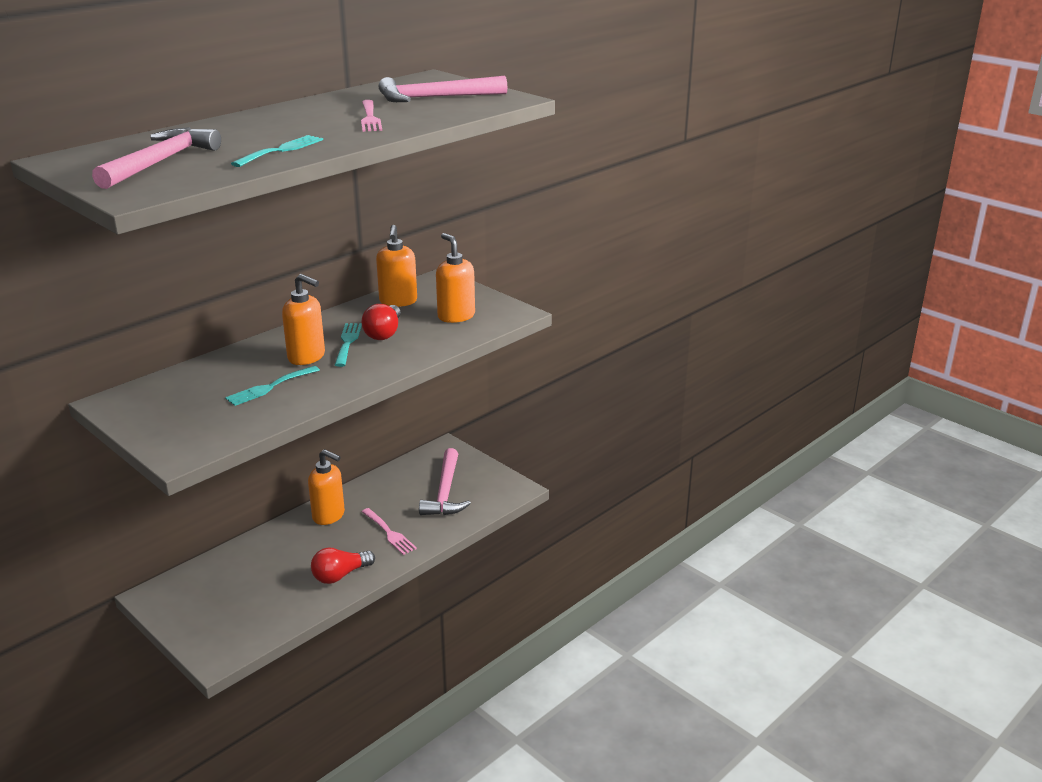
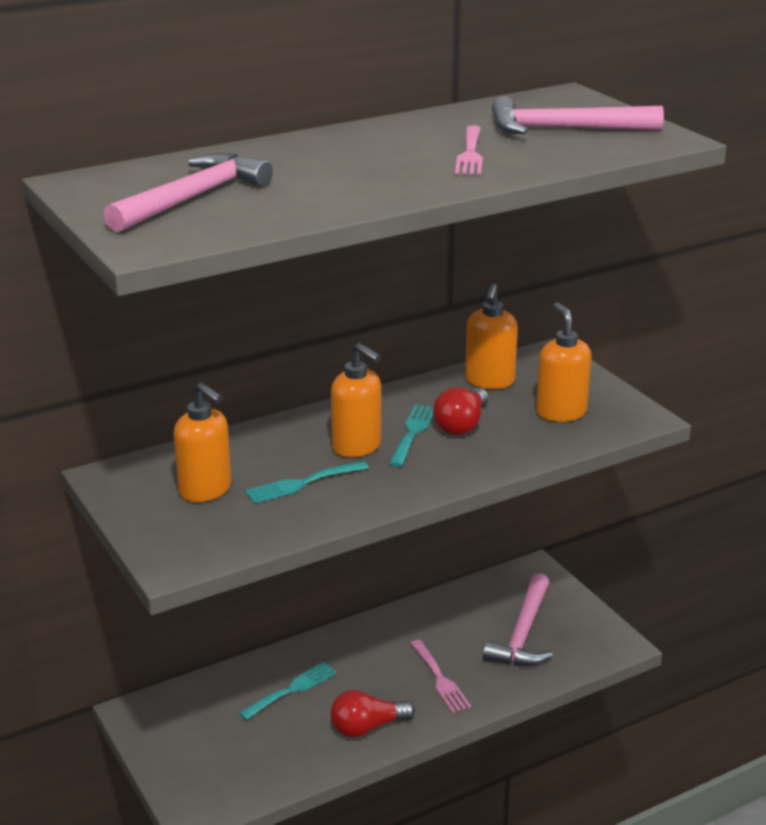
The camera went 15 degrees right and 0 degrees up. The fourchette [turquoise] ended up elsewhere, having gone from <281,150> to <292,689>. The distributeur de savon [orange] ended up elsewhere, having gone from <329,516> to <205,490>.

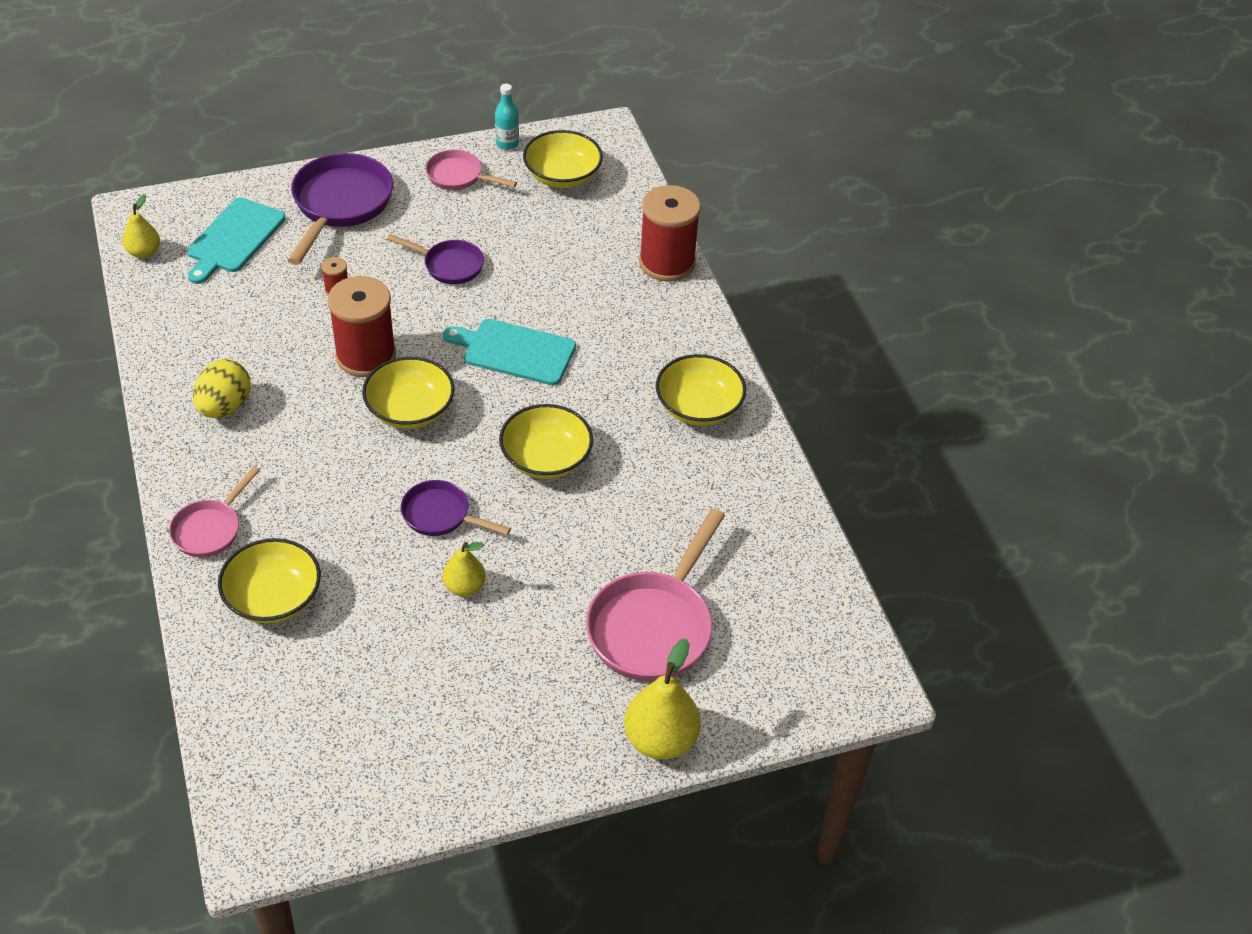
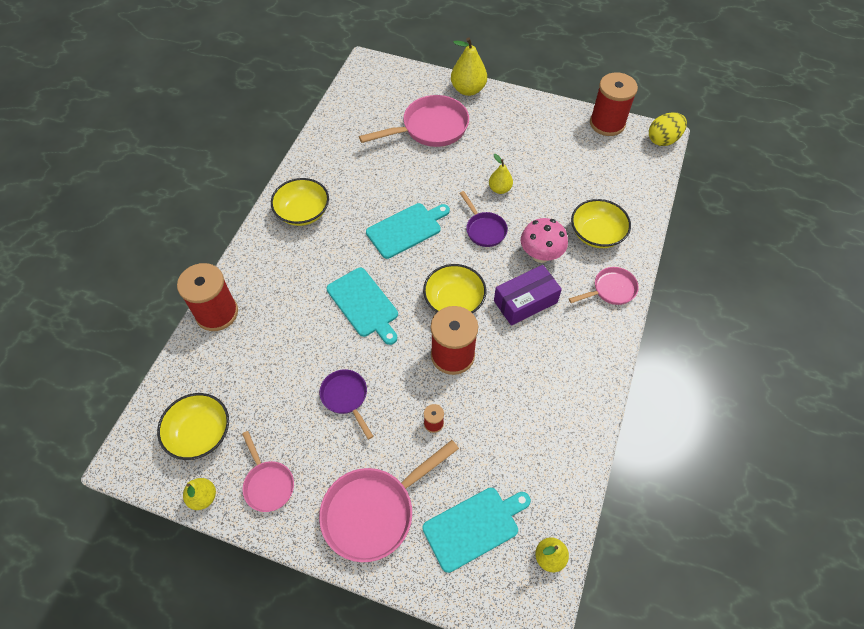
The camera went 140 degrees left and 10 degrees up. The œuf [jaune] ended up elsewhere, having gone from <225,407> to <663,140>. What was the poêle [violet] at <340,205> turned into the poêle [rose] at <374,512>. Where the bouteille [turquoise] stood at <507,143>, the poire [jaune] came to stand at <203,497>. Where the bol [jaune] stood at <546,458>, the planche à découper [turquoise] came to stand at <406,229>. The second view gained the boîte [violet] at <525,302>. The second view gained the champignon [rose] at <540,255>. The second view gained the bobine [rouge] at <607,123>.

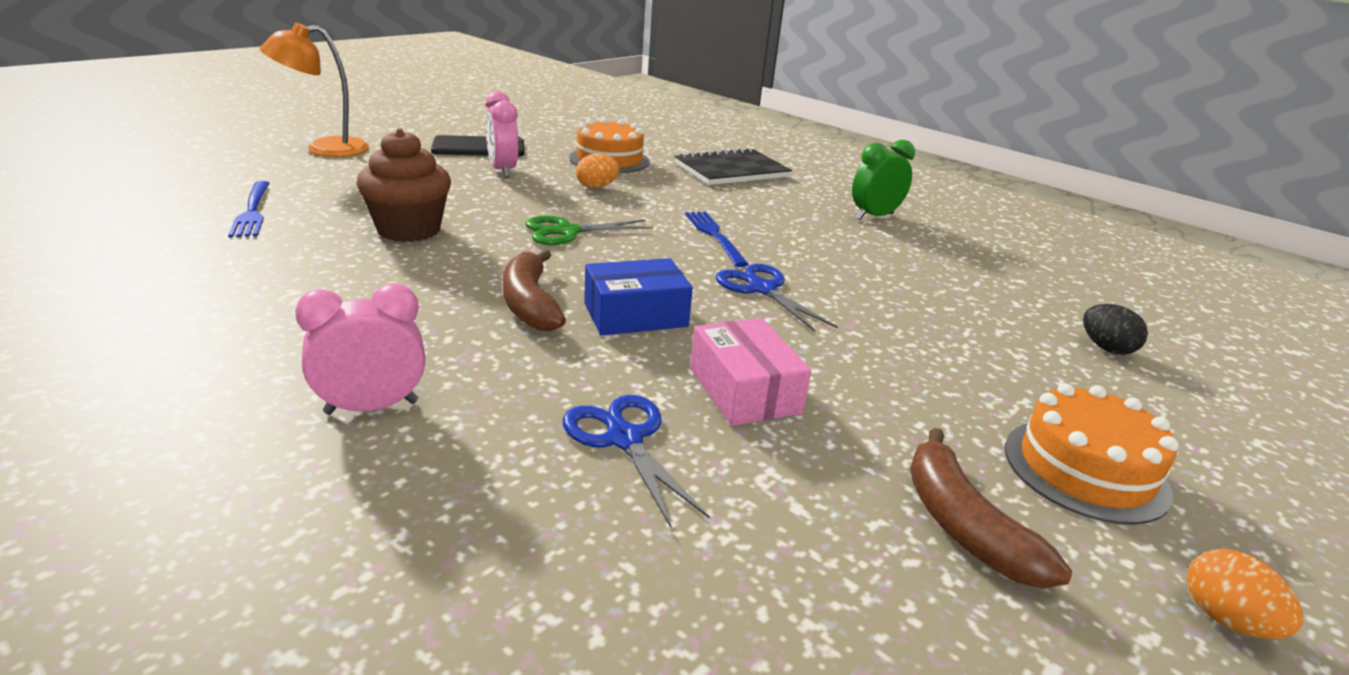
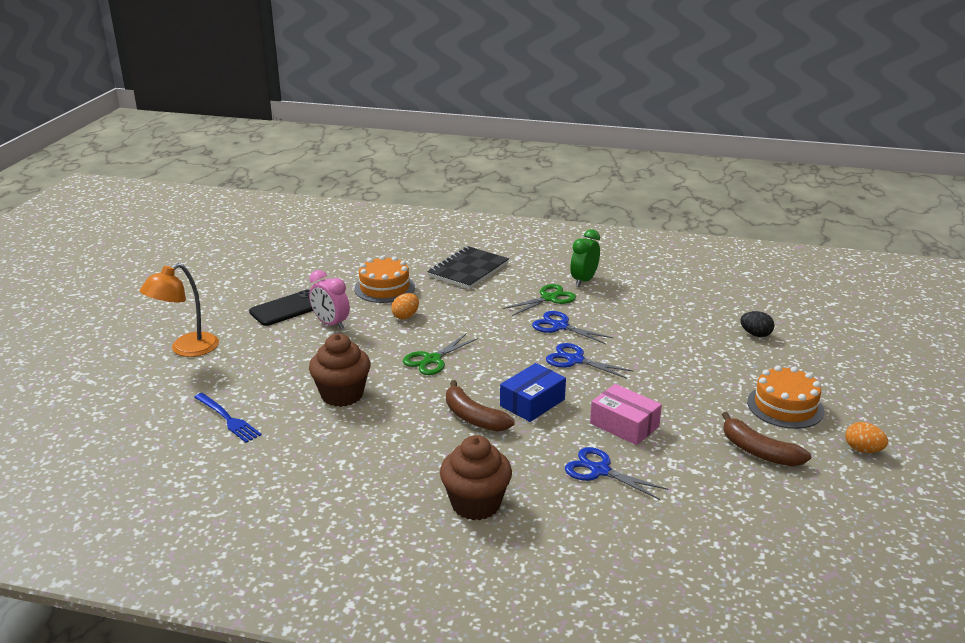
The camera went 25 degrees left and 0 degrees up. Where the réveil [rose] stood at <371,407>, the muffin [marron] came to stand at <476,504>. The second view lost the fourchette [bleu] at <714,235>. The second view gained the ciseaux [vert] at <549,298>. The second view gained the ciseaux [bleu] at <560,326>.

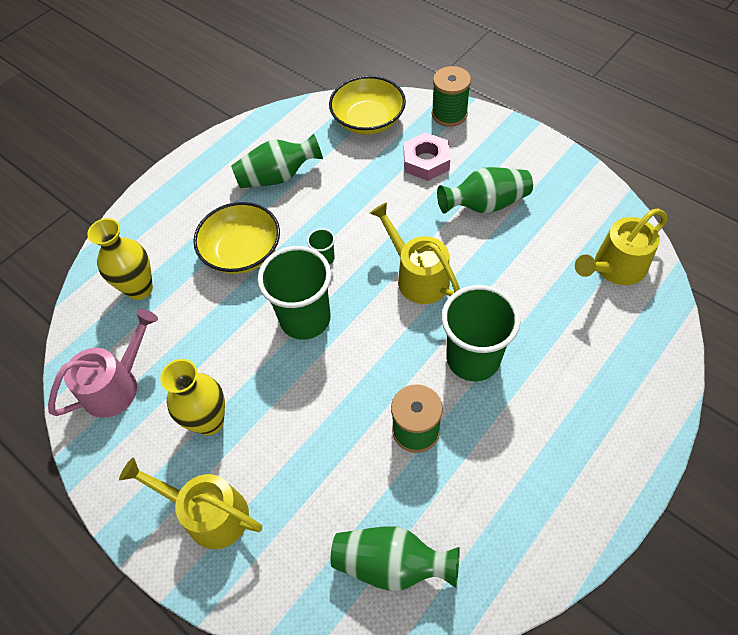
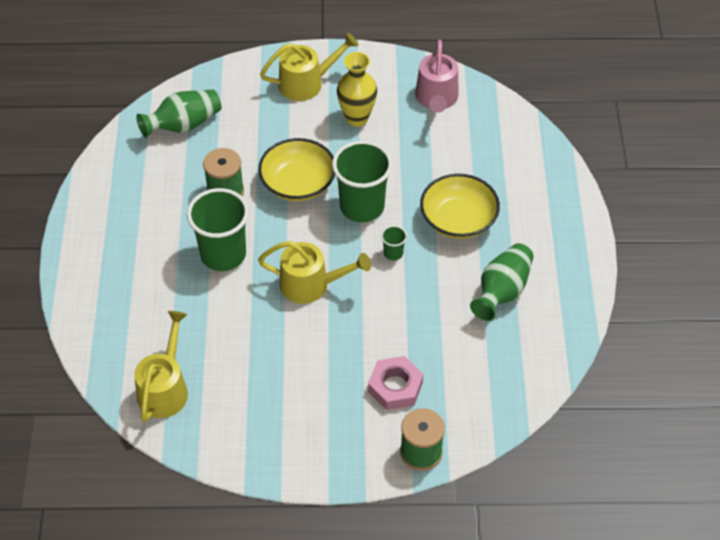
The camera went 135 degrees right and 5 degrees down. The second view lost the vase [jaune] at <140,289>. The bol [jaune] ended up elsewhere, having gone from <368,120> to <298,183>. The second view lost the vase [vert] at <485,204>.

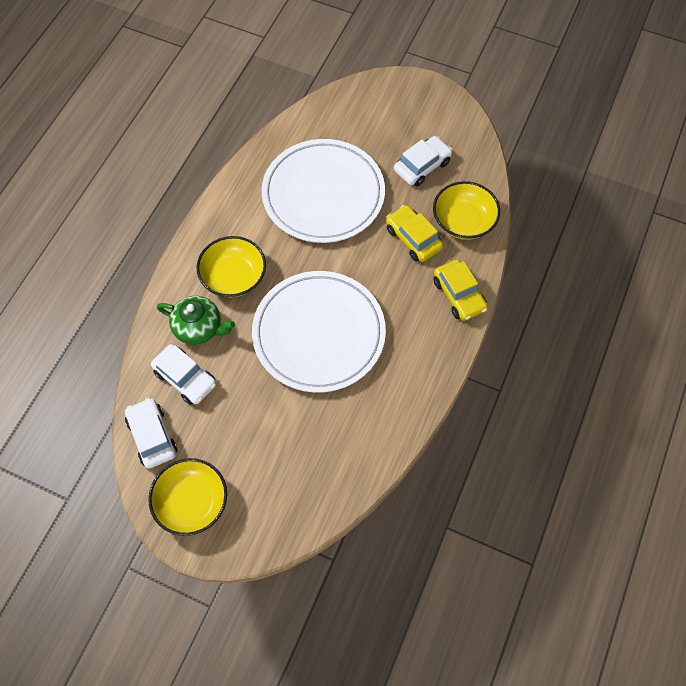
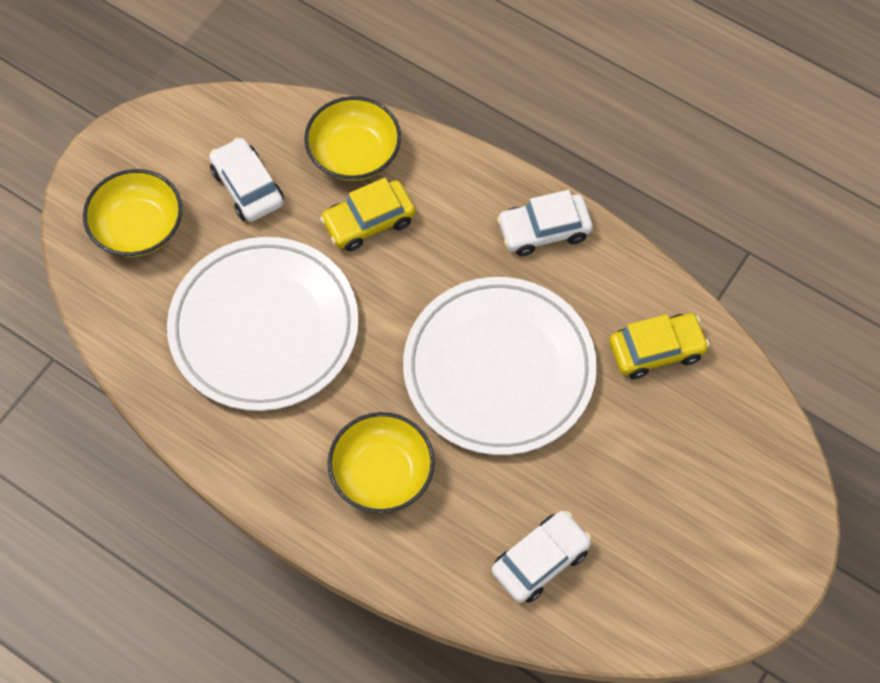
The camera went 80 degrees left and 0 degrees up. The voiture [blanc] ended up elsewhere, having gone from <152,436> to <544,230>. The bol [jaune] ended up elsewhere, having gone from <192,502> to <138,227>. The second view lost the théière [vert] at <199,328>. The voiture [jaune] ended up elsewhere, having gone from <459,295> to <656,350>.

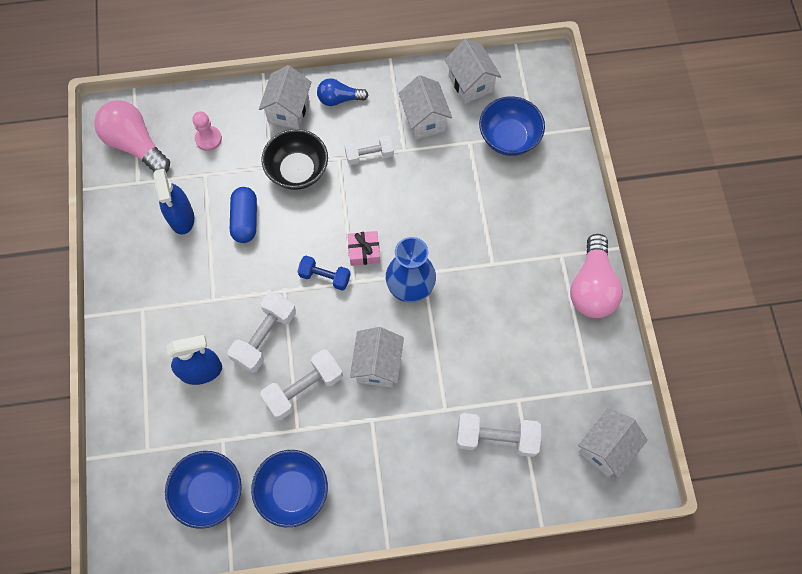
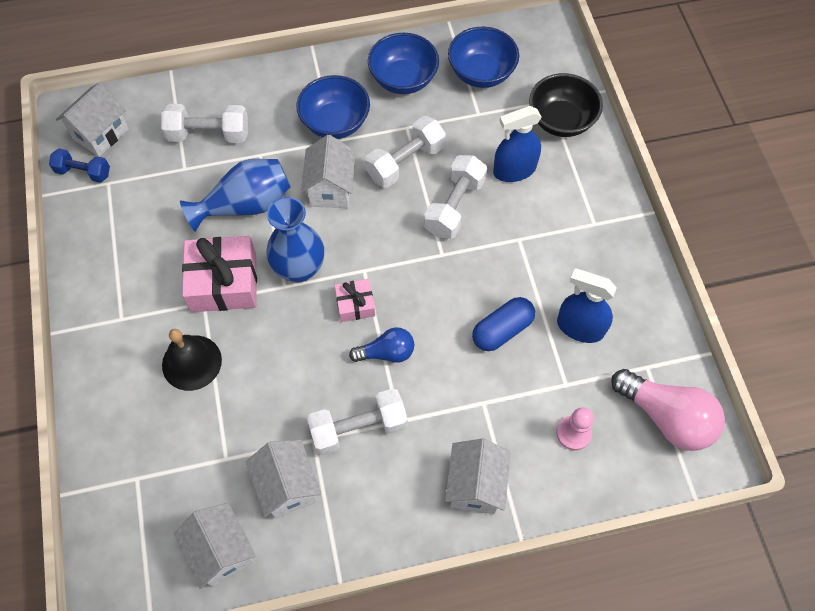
The camera went 175 degrees right and 5 degrees down. The vaporisateur [bleu] at <181,217> ended up facing another way, 45 degrees counterclockwise from before. The gélule [bleu] at <245,220> ended up facing another way, 60 degrees clockwise from before. The bol [noir] ended up elsewhere, having gone from <297,171> to <561,121>. The haltère [bleu] ended up elsewhere, having gone from <325,277> to <83,172>. The ampoule [bleu] ended up elsewhere, having gone from <339,99> to <386,353>. The size of the haltère [blanc] at <369,155> changed by a factor of 1.52. The bol [bleu] ended up elsewhere, having gone from <509,138> to <335,123>. The second view lost the ampoule [rose] at <592,287>. The second view gained the cloche [noir] at <191,362>. The second view gained the vase [bleu] at <245,205>. The second view gained the cadeau [rose] at <224,282>.

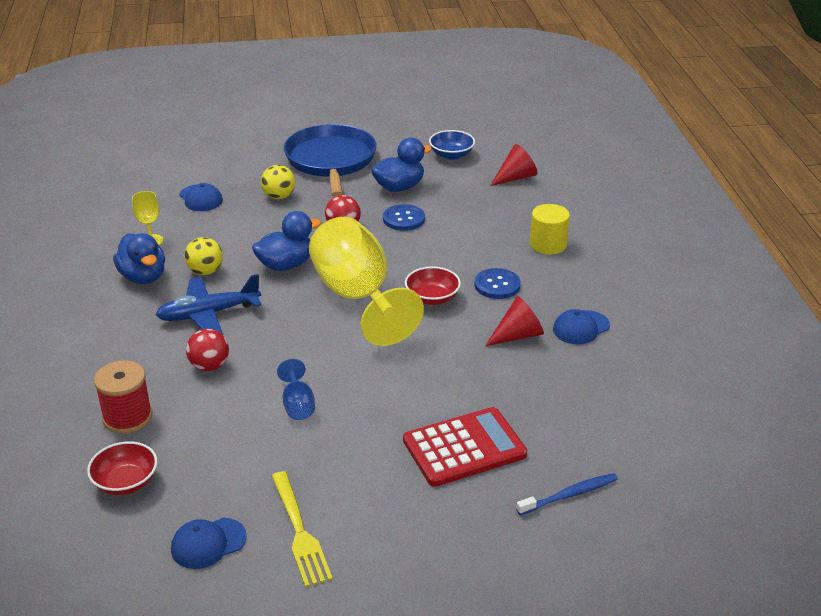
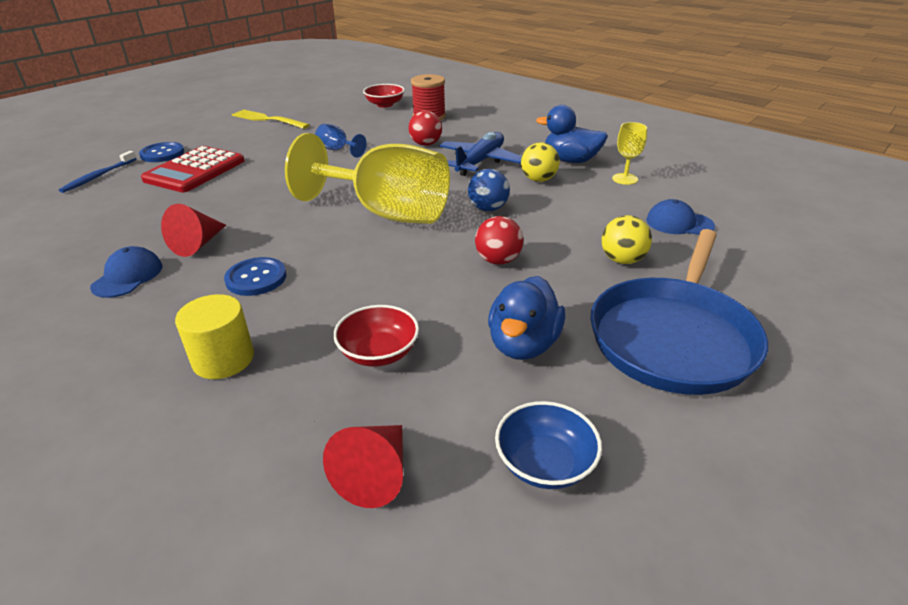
The camera went 140 degrees right and 0 degrees up. The second view lost the casquette [bleu] at <208,543>. Where the canard [bleu] stood at <286,265>, the balle [bleu] came to stand at <488,208>. The poêle [bleu] at <331,161> ended up facing another way, 75 degrees clockwise from before. The bouton [bleu] ended up elsewhere, having gone from <403,219> to <162,154>. The bol [rouge] ended up elsewhere, having gone from <432,298> to <379,353>.

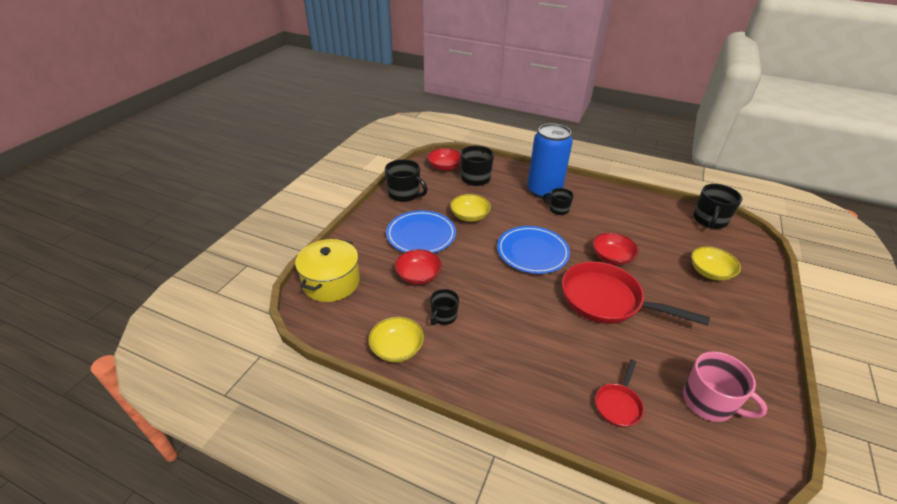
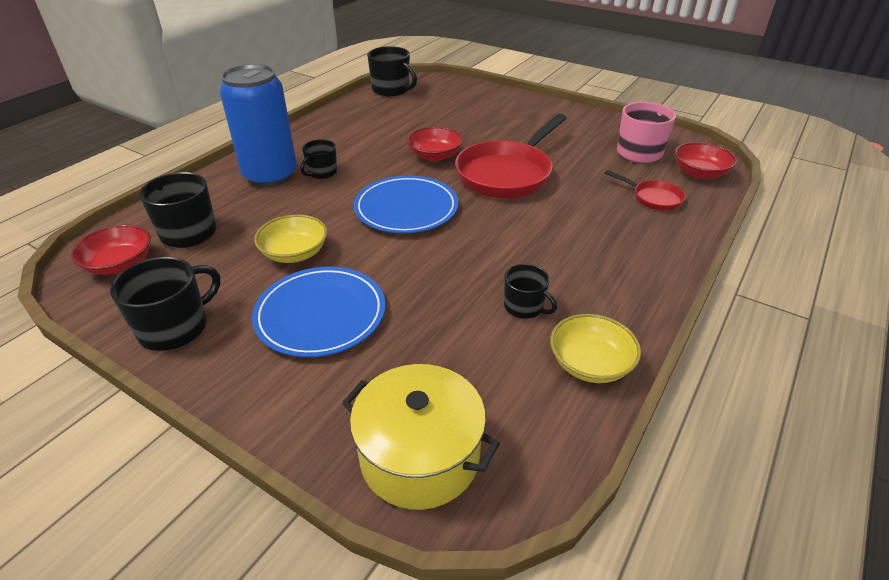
The camera went 80 degrees left and 0 degrees up. The bol [rouge] ended up elsewhere, having gone from <418,276> to <699,173>. The second view lost the bol [jaune] at <710,272>.

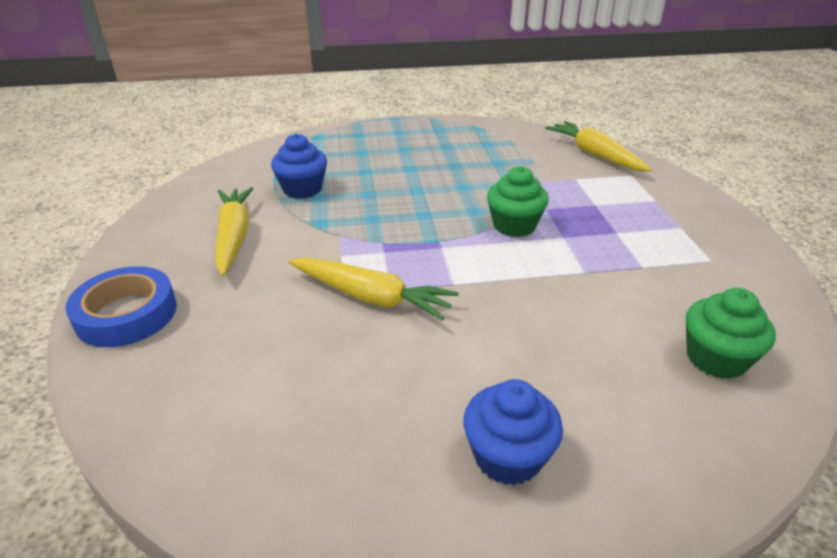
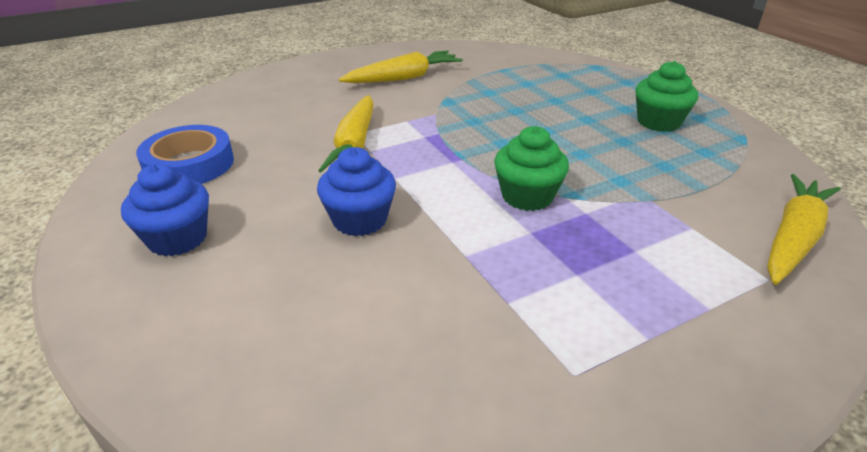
The camera went 70 degrees right and 0 degrees up. The ruban adhésif [bleu] ended up elsewhere, having gone from <126,314> to <189,164>. The muffin [bleu] ended up elsewhere, having gone from <302,189> to <360,220>. The muffin [vert] ended up elsewhere, having gone from <716,358> to <658,122>.

